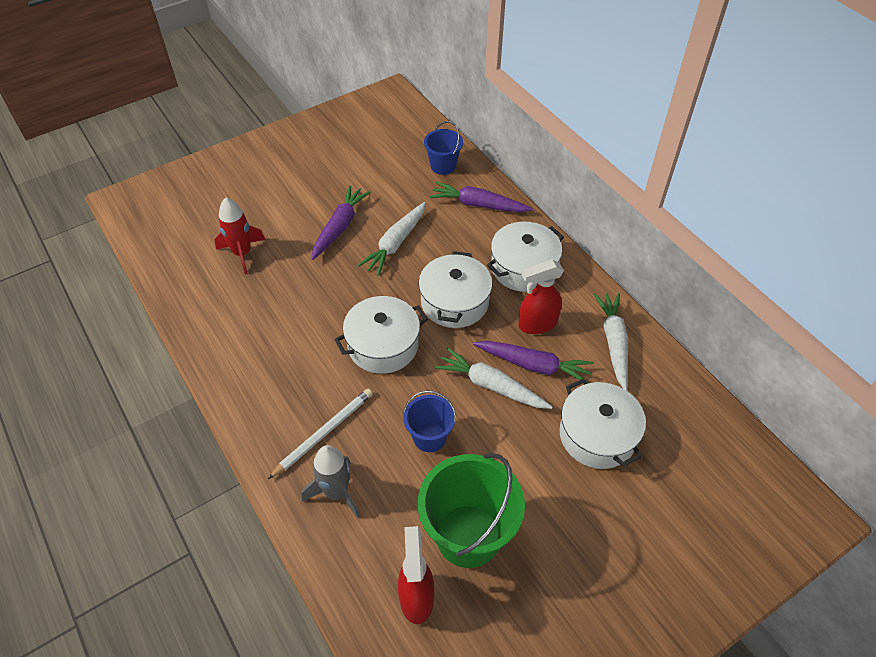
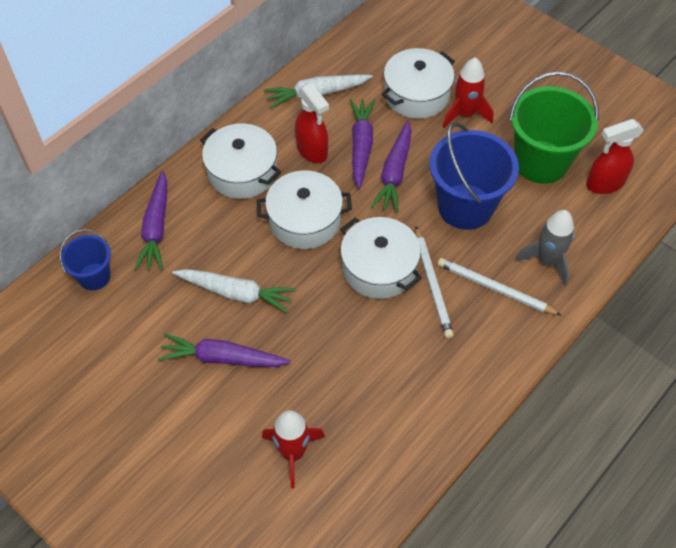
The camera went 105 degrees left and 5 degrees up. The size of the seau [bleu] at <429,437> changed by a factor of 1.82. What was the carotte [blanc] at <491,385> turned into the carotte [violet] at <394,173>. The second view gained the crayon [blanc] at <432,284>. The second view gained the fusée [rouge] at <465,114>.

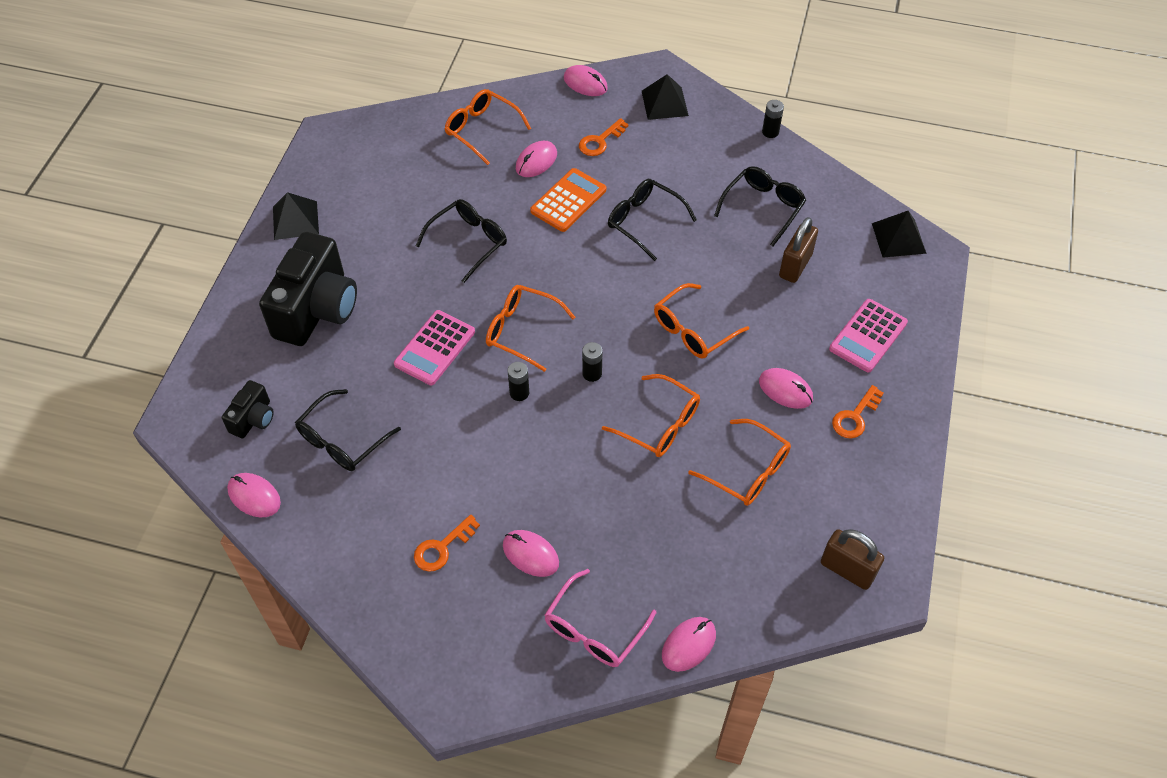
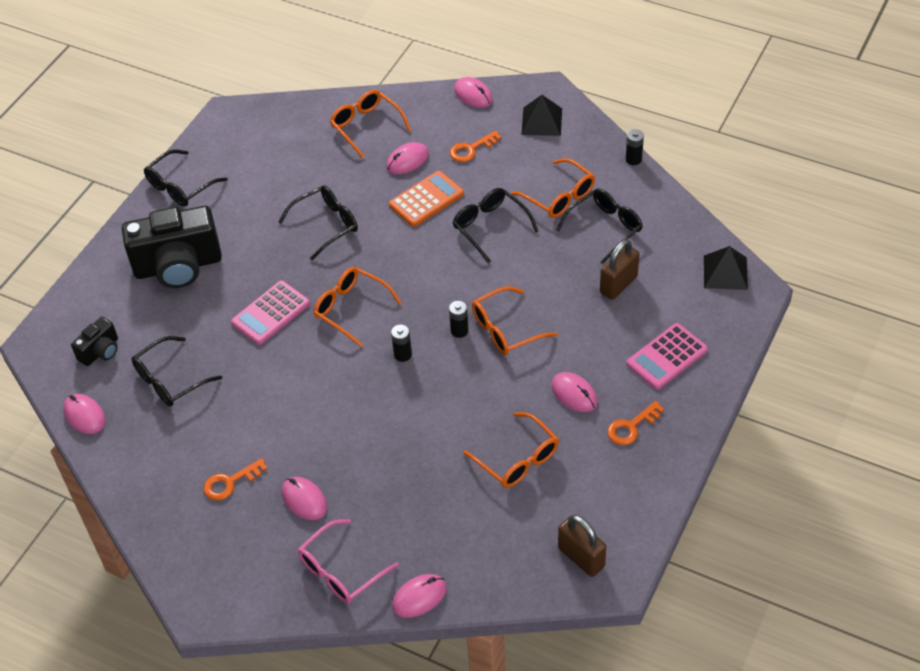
The camera went 15 degrees right and 5 degrees down. The appareil photo [noir] at <317,309> ended up facing another way, 45 degrees clockwise from before. Where the pyramide [noir] stood at <295,220>, the lunettes [noir] came to stand at <180,186>. The pile [noir] ended up elsewhere, having gone from <519,393> to <459,331>. The lunettes [orange] ended up elsewhere, having gone from <660,424> to <559,197>.

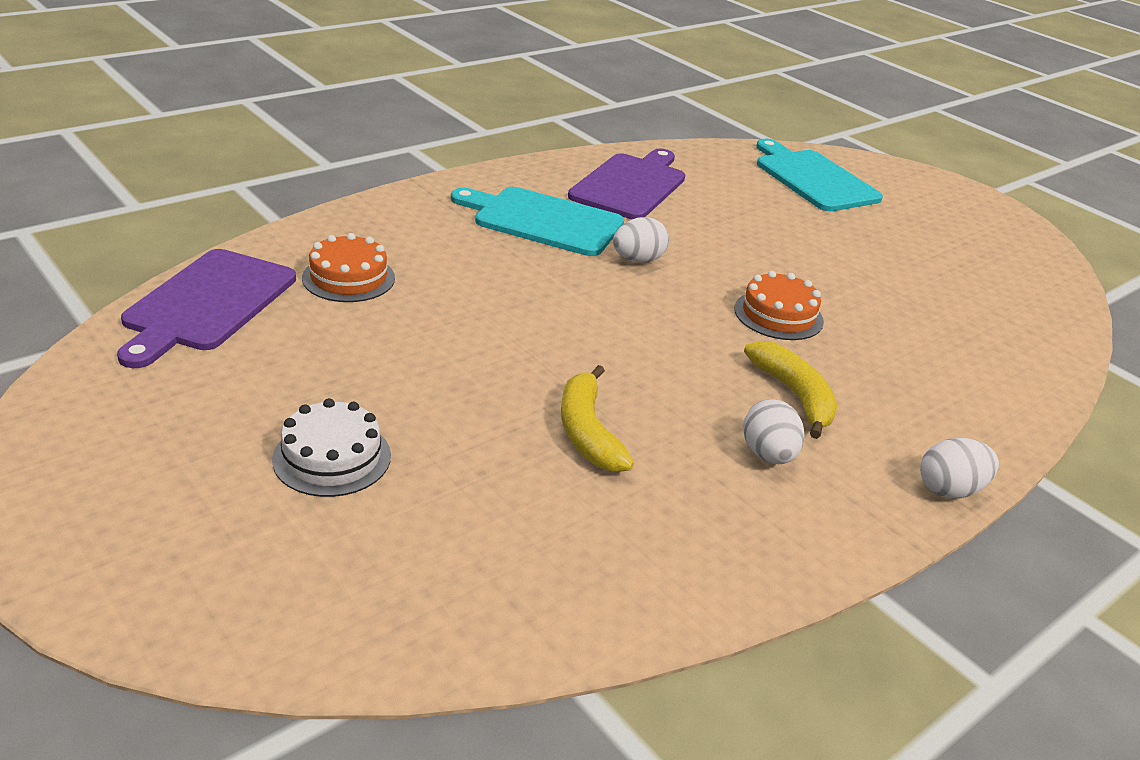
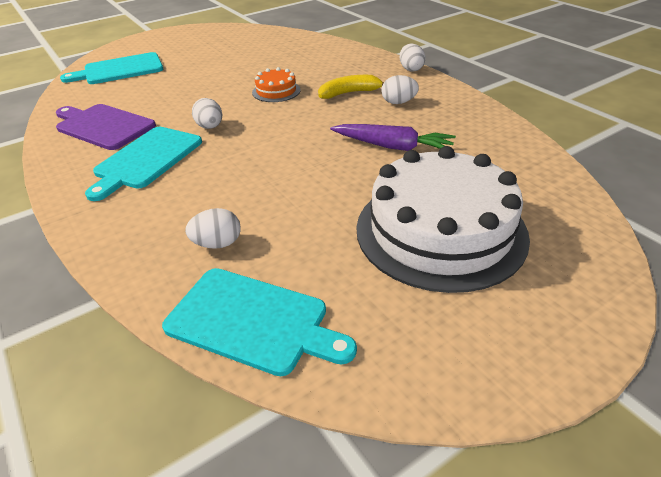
The camera went 80 degrees left and 5 degrees up. What was the planche à découper [violet] at <207,304> turned into the planche à découper [turquoise] at <253,321>. The size of the gâteau [blanc] at <332,457> changed by a factor of 2.30. Where the gâteau [orange] stood at <348,278>, the œuf [blanc] came to stand at <217,244>. Where the banane [jaune] stood at <587,432>, the carotte [violet] came to stand at <393,146>.

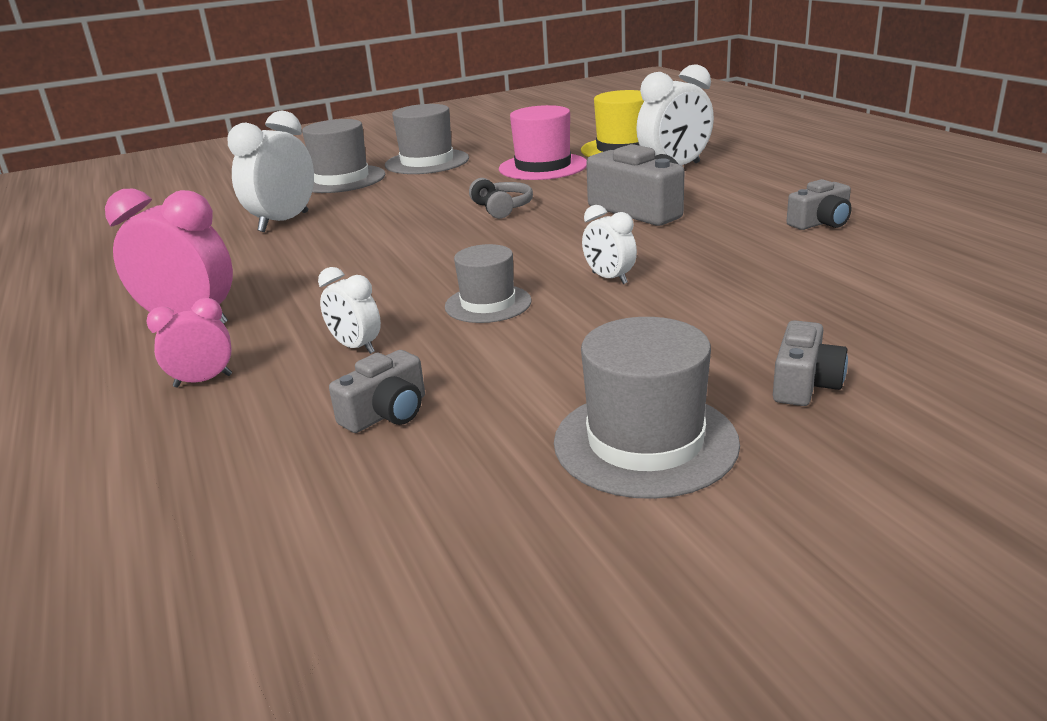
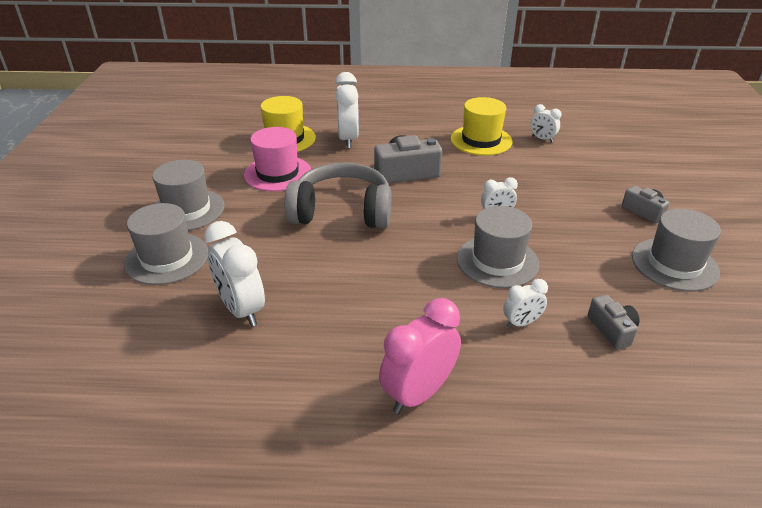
The camera went 65 degrees left and 10 degrees up. The second view lost the réveil [rose] at <203,381>. The size of the chapeau [gris] at <488,304> changed by a factor of 1.53. The size of the casque audio [gris] at <502,208> changed by a factor of 2.20. Where the appareil photo [gris] stood at <820,223>, the chapeau [jaune] came to stand at <481,140>. The second view gained the réveil [blanc] at <542,139>.

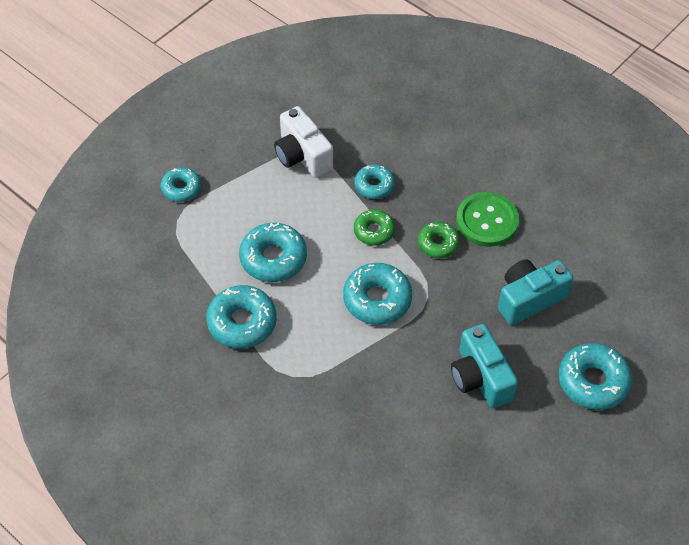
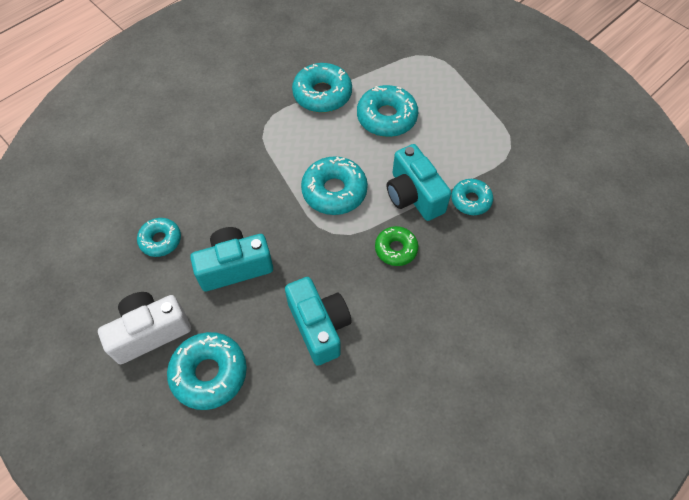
The camera went 95 degrees right and 5 degrees up. The beignet [turquoise] ended up elsewhere, having gone from <181,188> to <160,240>. The appareil photo [blanc] ended up elsewhere, having gone from <302,155> to <150,332>. Where the beignet [vert] stood at <374,231>, the appareil photo [turquoise] came to stand at <413,195>. The second view lost the bouton [vert] at <487,221>.

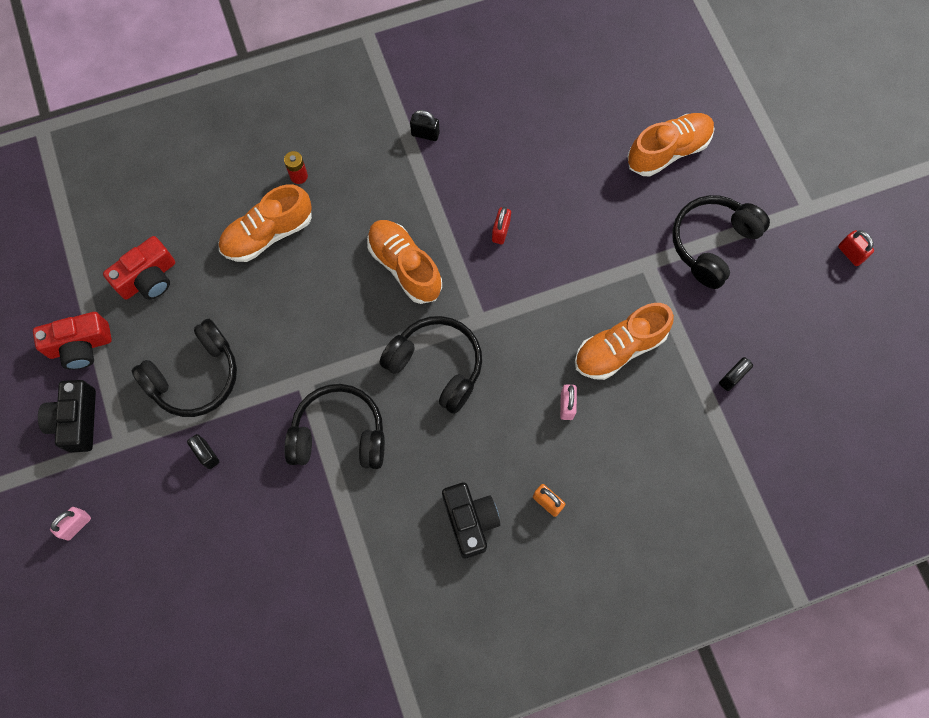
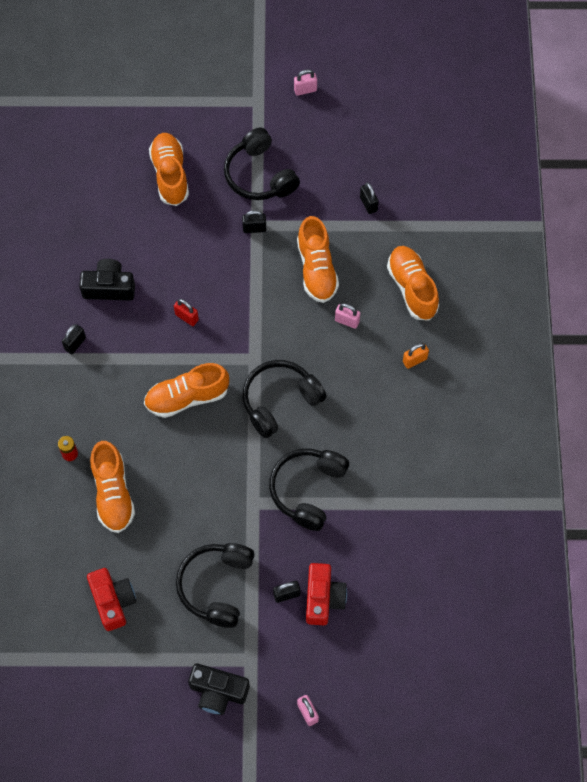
The camera went 70 degrees left and 5 degrees down. The appareil photo [rouge] ended up elsewhere, having gone from <80,346> to <323,598>. The casque audio [noir] at <195,376> ended up facing another way, 150 degrees counterclockwise from before. The appareil photo [noir] ended up elsewhere, having gone from <470,521> to <109,287>. What was the cadenas [rouge] at <850,254> turned into the cadenas [rose] at <305,90>. The second view gained the cadenas [noir] at <254,228>. The second view gained the chaussure [orange] at <412,288>.

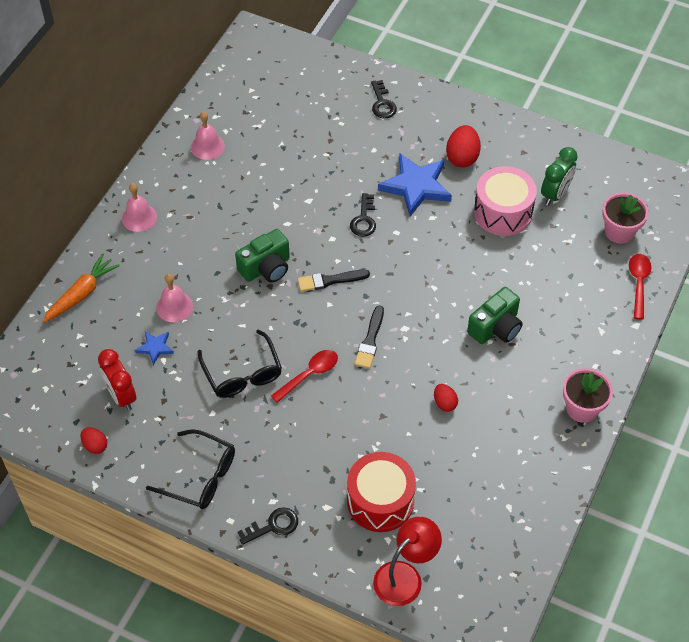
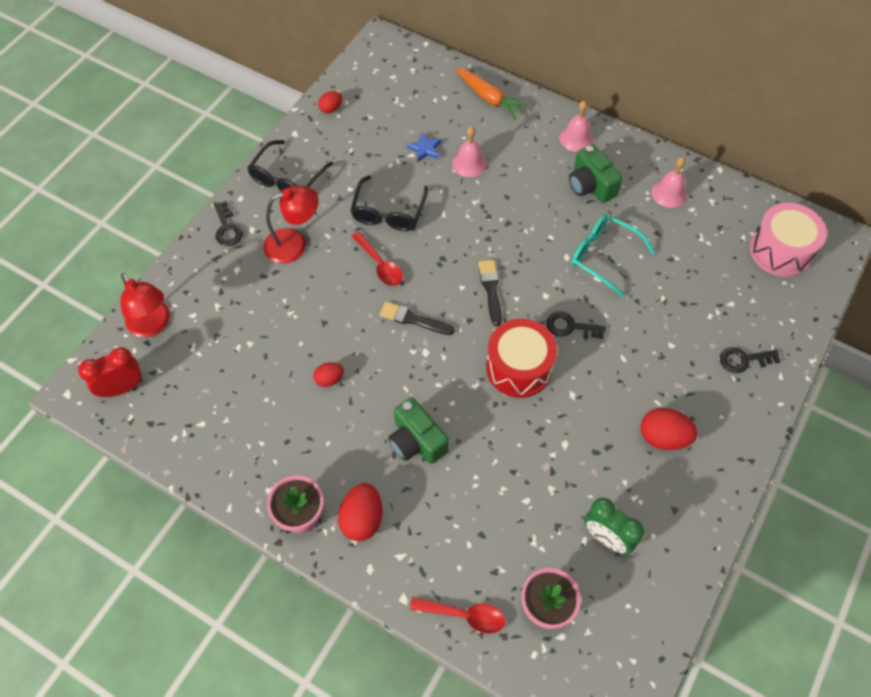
The camera went 95 degrees right and 5 degrees up. The réveil [rouge] ended up elsewhere, having gone from <121,396> to <122,388>. The lunettes [noir] at <242,373> ended up facing another way, 60 degrees counterclockwise from before. The appareil photo [vert] ended up elsewhere, having gone from <266,268> to <591,185>. The tambour [rouge] ended up elsewhere, having gone from <380,501> to <519,367>. The second view lost the étoile [bleu] at <416,186>. The tambour [rose] ended up elsewhere, having gone from <503,212> to <780,251>. The second view gained the lampe [rouge] at <294,244>. The second view gained the œuf [rouge] at <362,519>. The second view gained the lunettes [turquoise] at <603,256>.

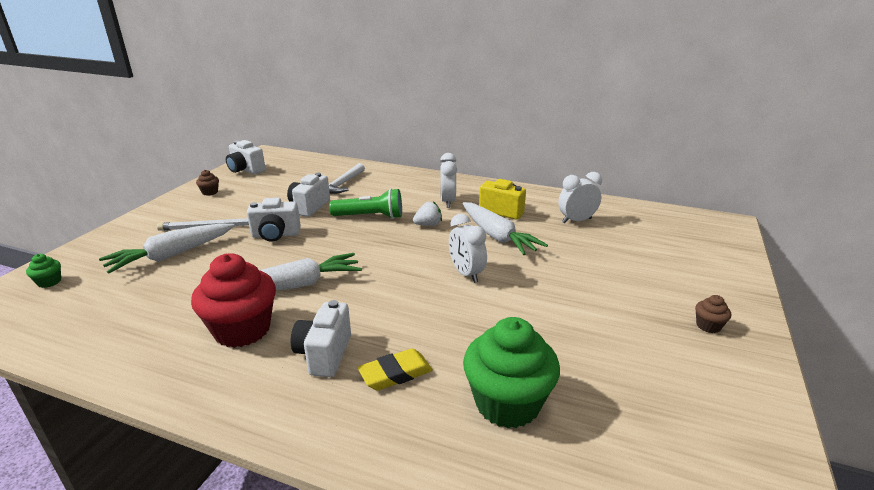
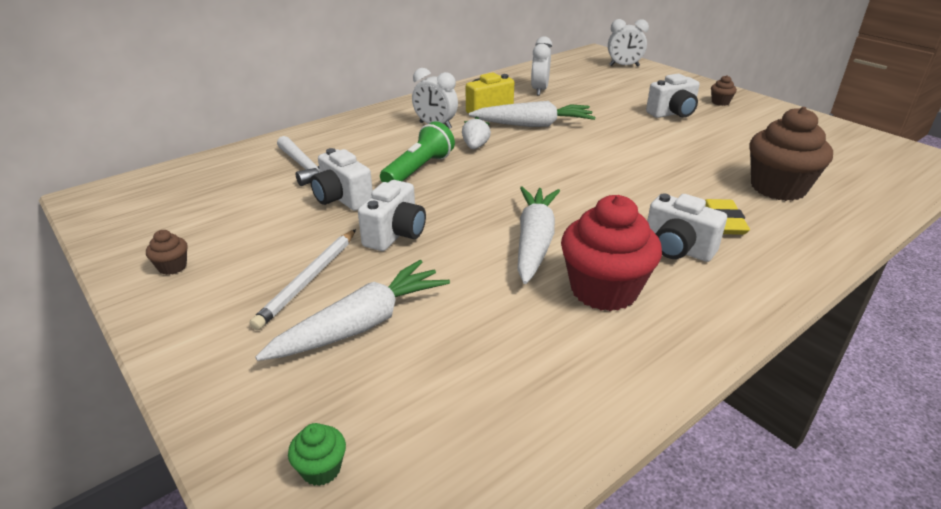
The camera went 60 degrees left and 5 degrees up. The carotte [blanc] at <172,255> ended up facing another way, 120 degrees counterclockwise from before. The appareil photo [blanc] ended up elsewhere, having gone from <246,170> to <672,114>. The réveil [blanc] ended up elsewhere, having gone from <466,274> to <624,66>. What was the muffin [vert] at <507,403> turned into the muffin [marron] at <778,188>.

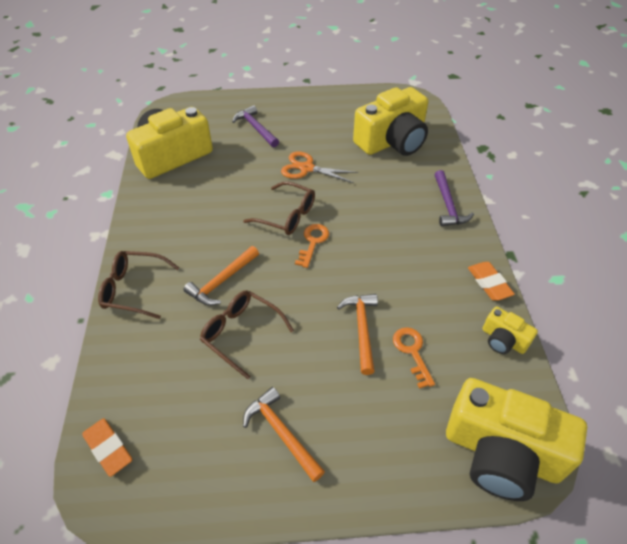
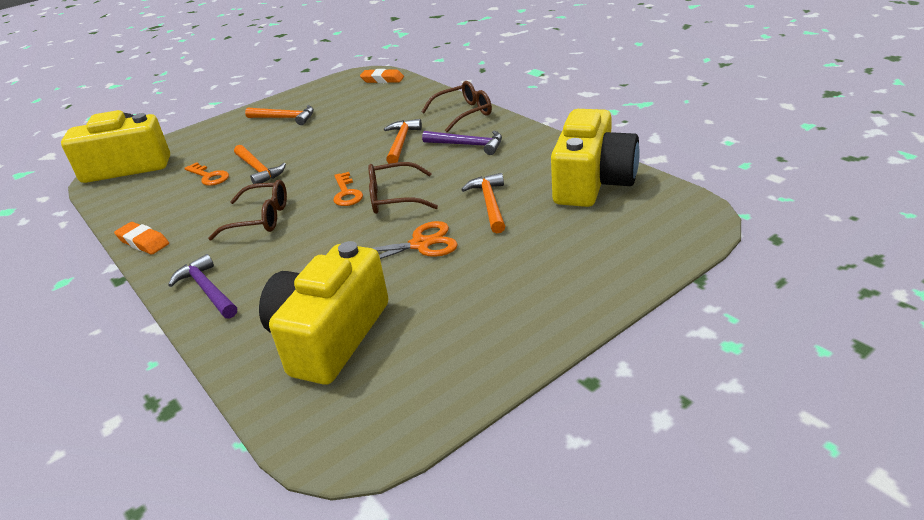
The camera went 150 degrees right and 15 degrees down. The lunettes [marron] ended up elsewhere, having gone from <241,333> to <260,219>. The marteau [violet] ended up elsewhere, having gone from <256,128> to <468,145>. The second view lost the appareil photo [jaune] at <503,340>. The second view gained the marteau [orange] at <490,204>.

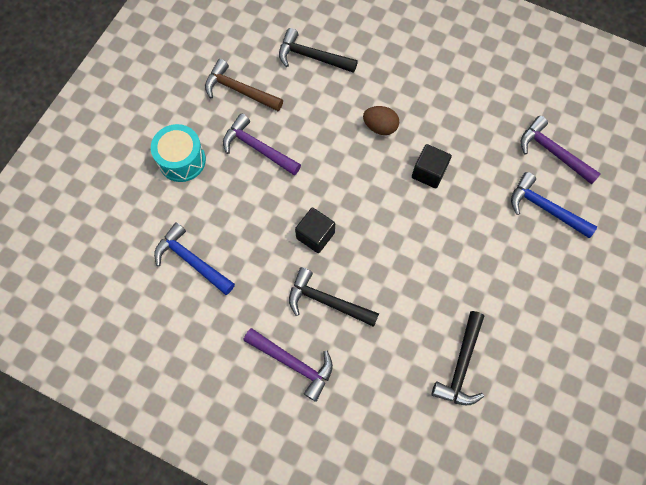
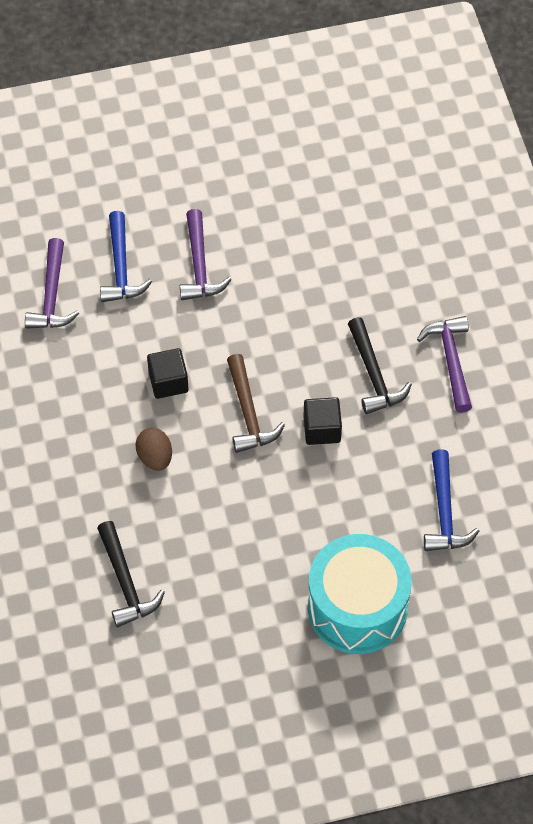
The camera went 130 degrees left and 10 degrees down. The size of the tambour [turquoise] at <182,160> changed by a factor of 1.62. The marteau [marron] ended up elsewhere, having gone from <239,90> to <248,413>. The marteau [violet] ended up elsewhere, having gone from <257,148> to <199,266>. The second view lost the marteau [noir] at <461,365>.

